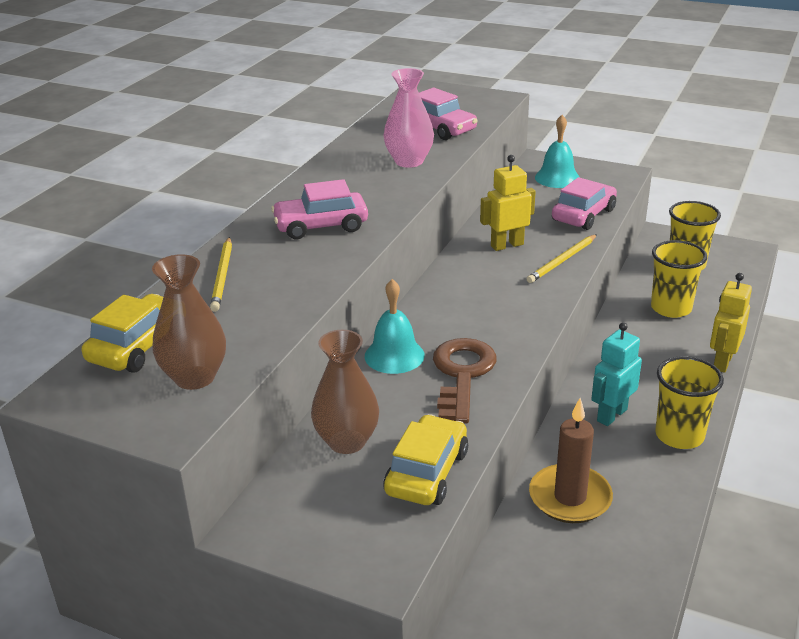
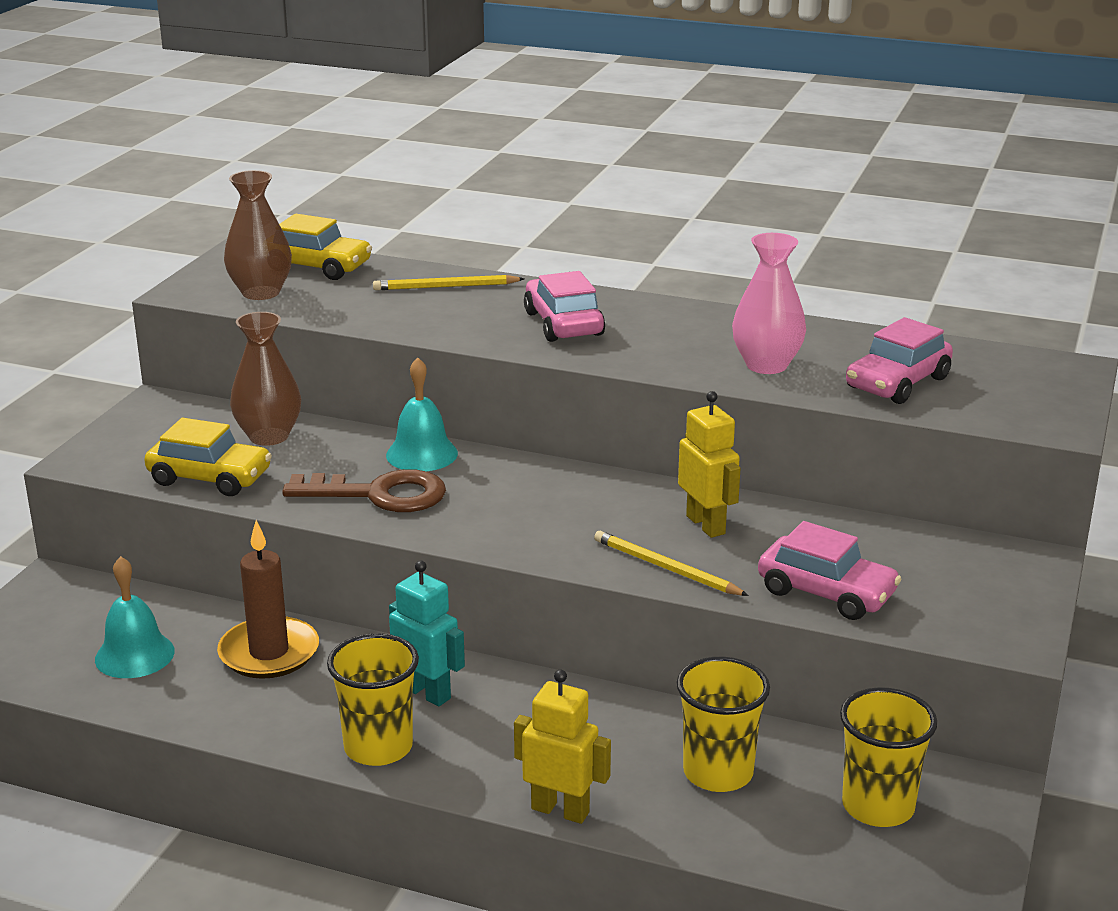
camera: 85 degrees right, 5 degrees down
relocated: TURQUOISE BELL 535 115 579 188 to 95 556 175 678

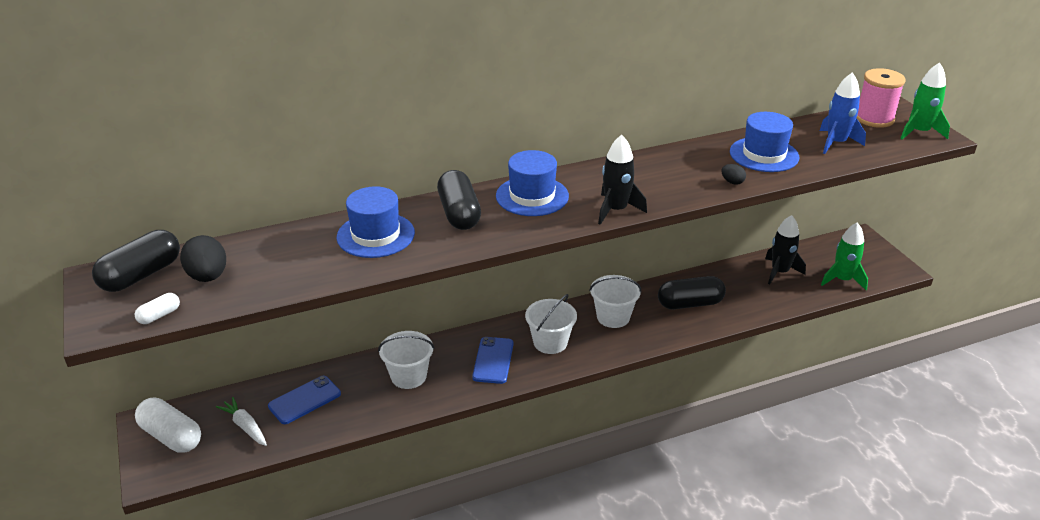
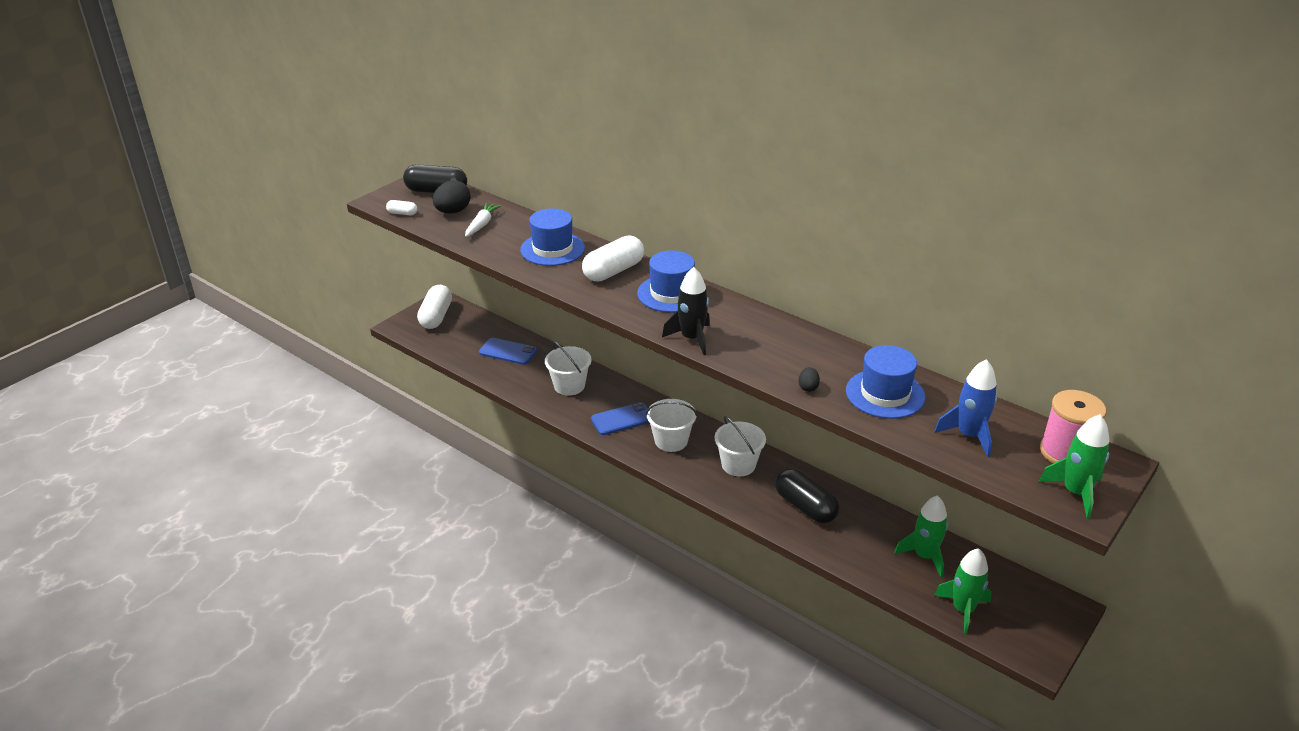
camera: 60 degrees right, 0 degrees up
relocated: WHITE CARROT 216 397 267 446 to 465 203 501 237
colour: BLACK CAPSULE 437 170 481 230 to WHITE CAPSULE 582 235 644 282; BLACK ROCKET 765 215 806 285 to GREEN ROCKET 894 495 948 577

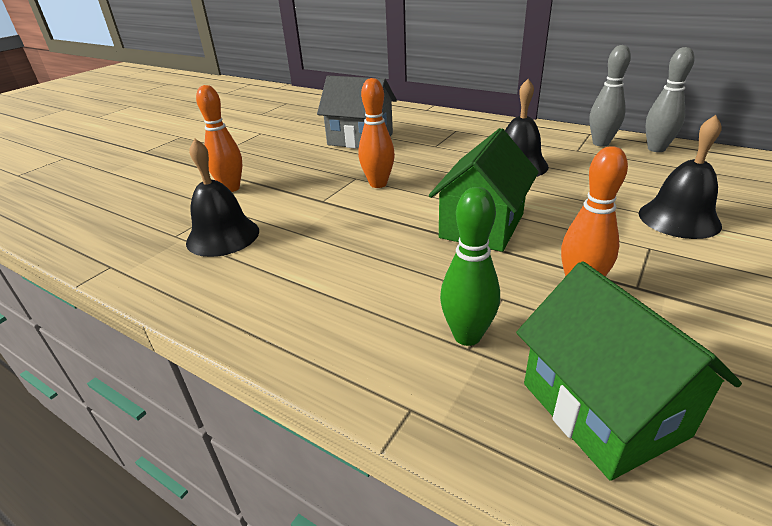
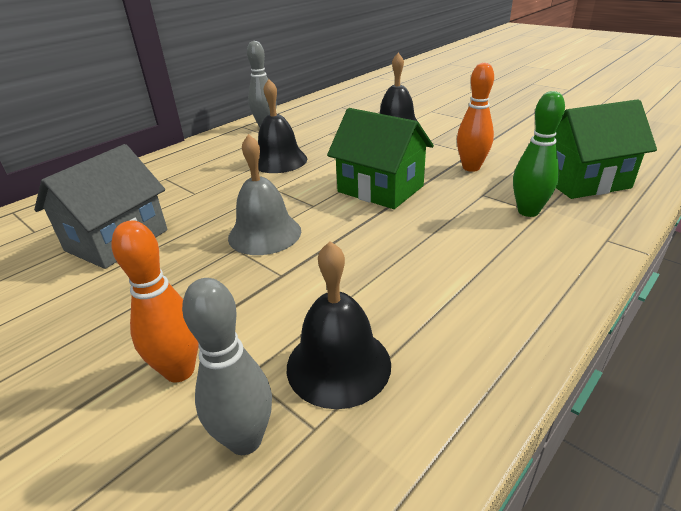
camera: 80 degrees left, 0 degrees up
relocated: GREY BOWLING PIN 646 47 694 152 to 182 278 272 455
exchanged: ORANGE BOWLING PIN 359 78 395 188 to GREY BELL 228 134 301 255

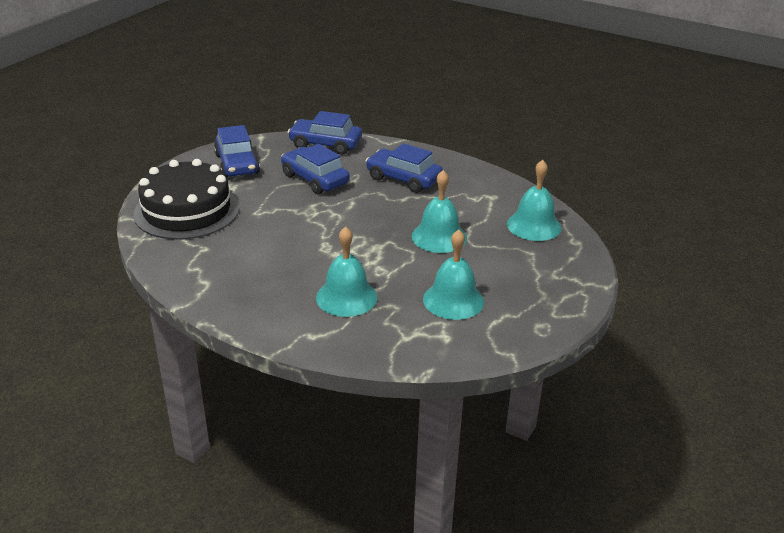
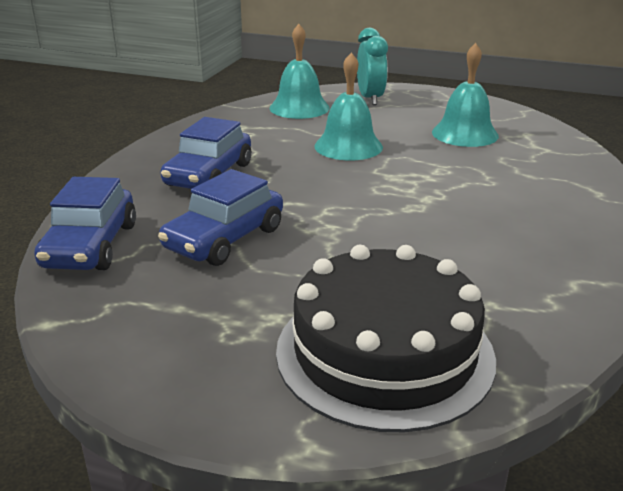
camera: 100 degrees left, 5 degrees down
missing: BLUE CAR 214 125 260 177; TURQUOISE BELL 316 226 377 317
appeared: TURQUOISE CLOCK 357 28 388 105

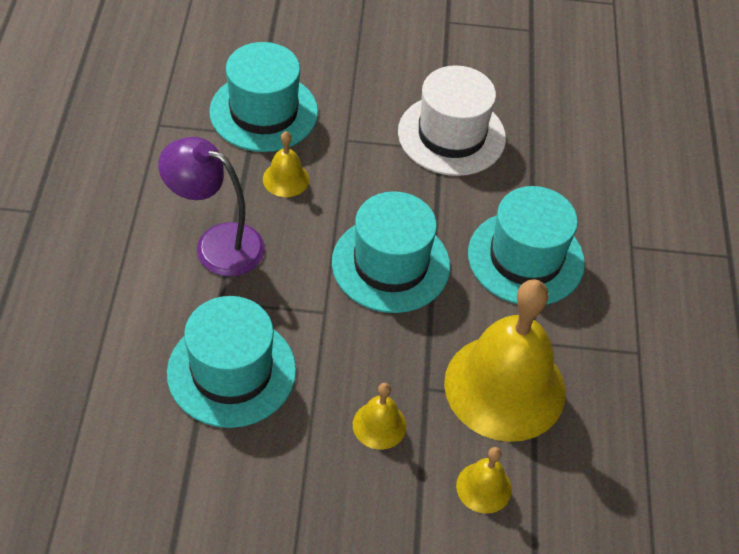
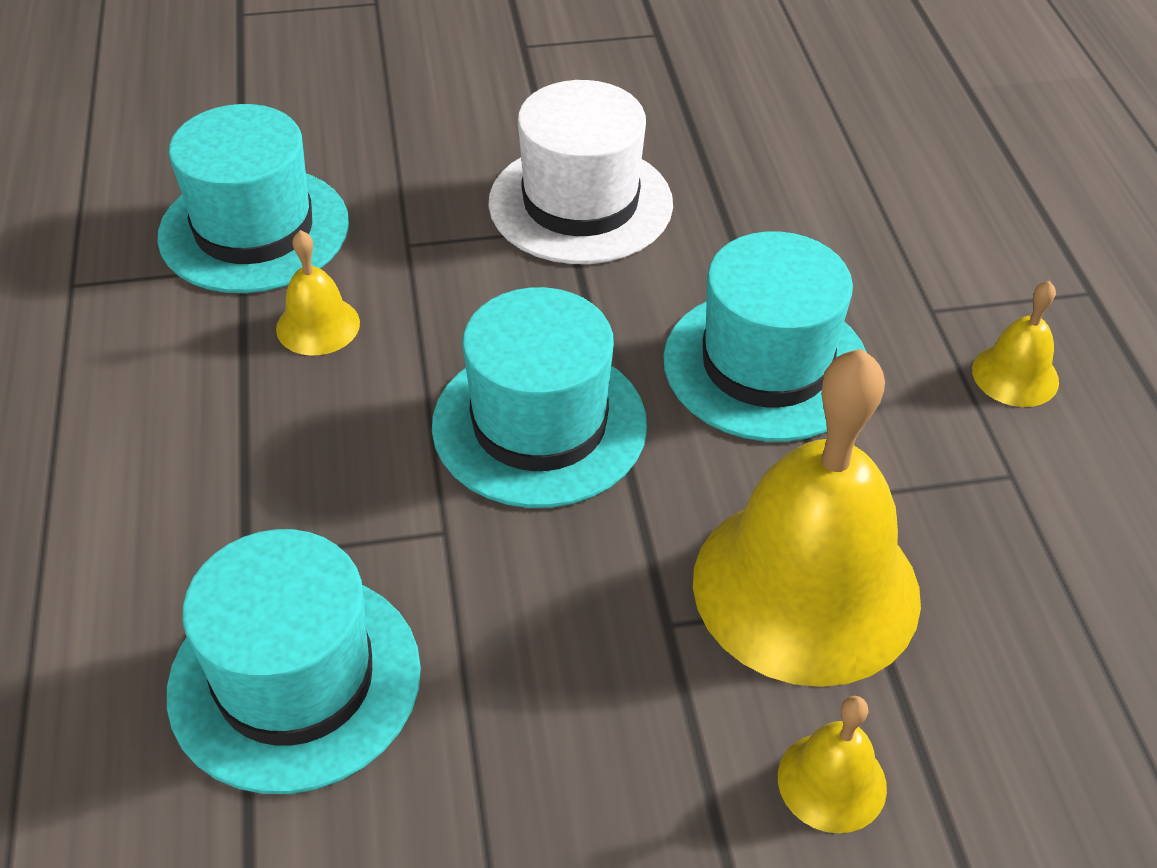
camera: 10 degrees left, 5 degrees down
missing: PURPLE LAMP 158 137 265 276
relocated: YELLOW BELL 353 383 407 450 to 972 281 1059 407

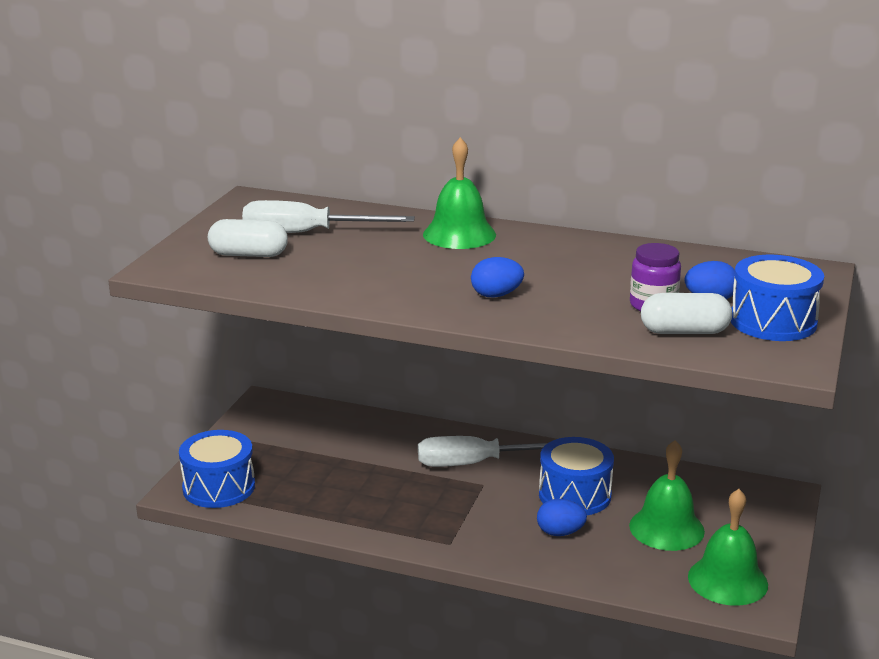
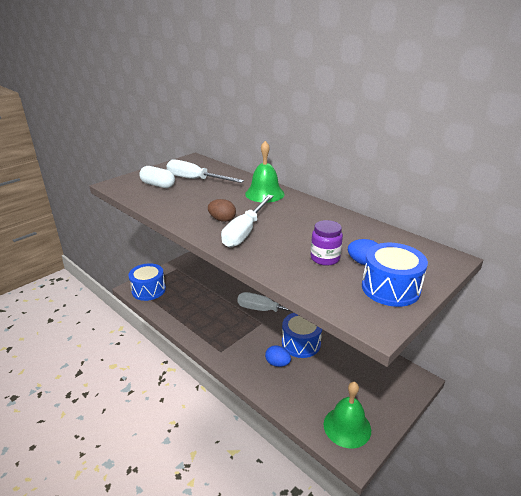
camera: 25 degrees right, 5 degrees up
missing: GREEN BELL 629 440 705 551; WHITE CAPSULE 641 293 732 334
appeared: BROWN EGG 208 199 236 222
exchanged: BLUE EGG 471 257 524 298 to WHITE SCREWDRIVER 221 195 273 247

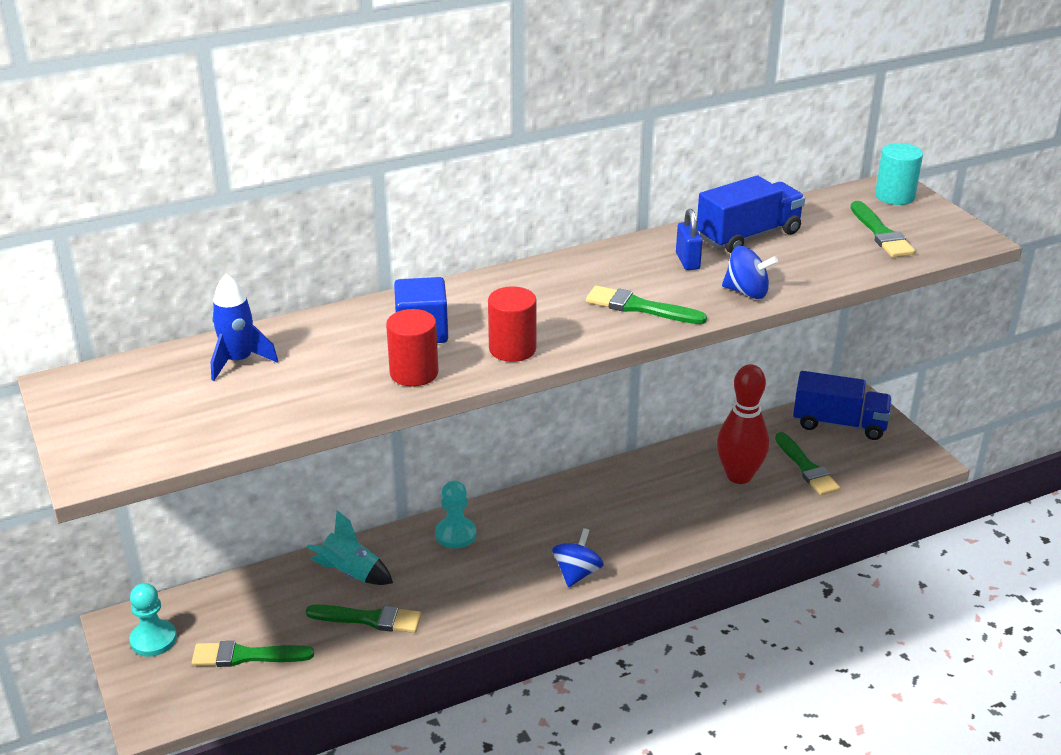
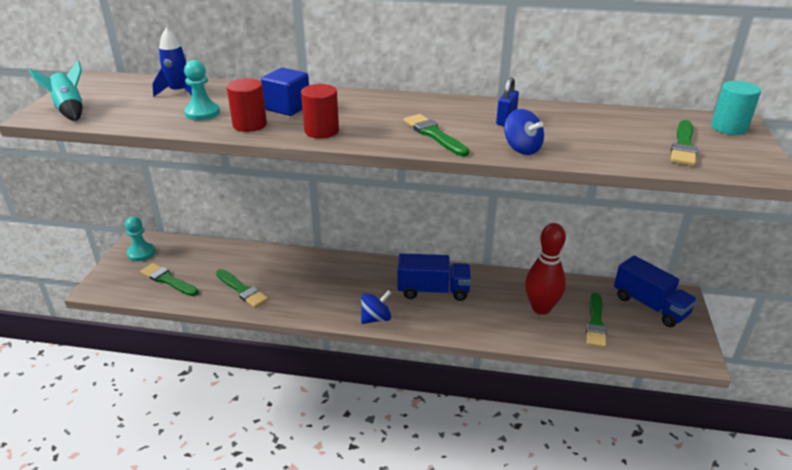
camera: 35 degrees right, 0 degrees up
relocated: TURQUOISE ROCKET 307 510 393 585 to 29 60 83 121; TURQUOISE PAWN 435 481 476 549 to 184 60 220 121; BLUE TRUCK 697 176 805 253 to 398 253 471 301

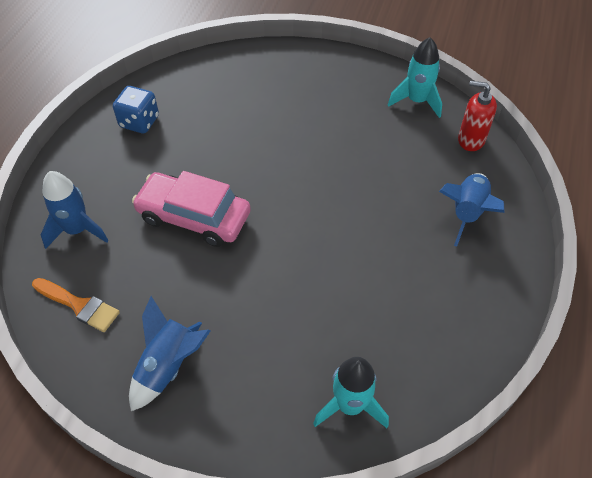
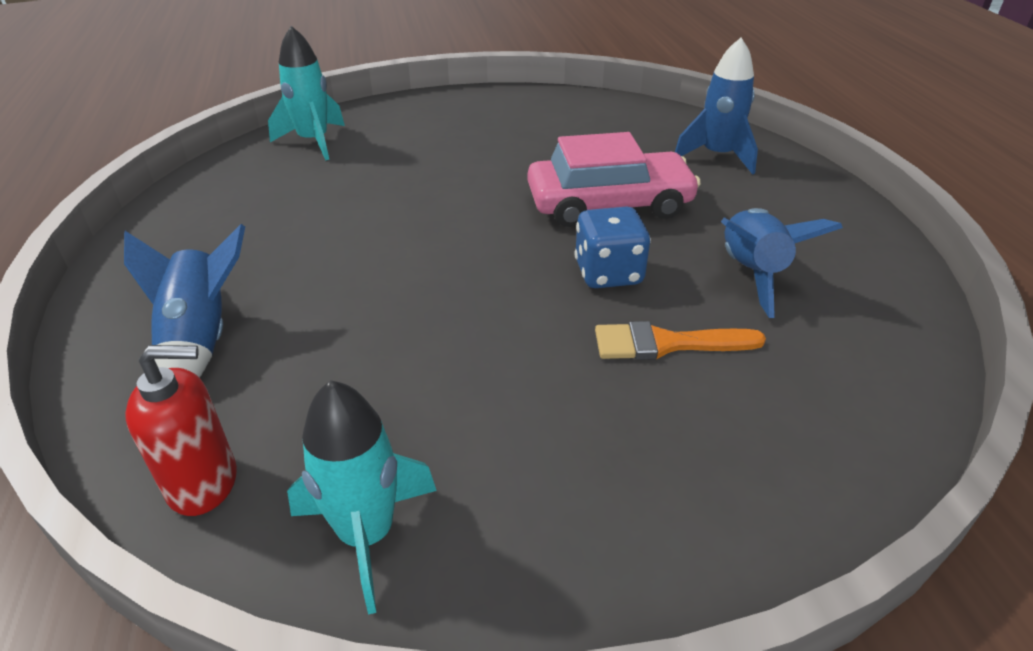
camera: 150 degrees right, 15 degrees down
relocated: BLUE DICE 113 86 159 133 to 574 206 651 288; ORANGE BRUSH 32 278 120 332 to 595 321 766 360; BLUE ROCKET 129 296 211 411 to 721 208 843 318

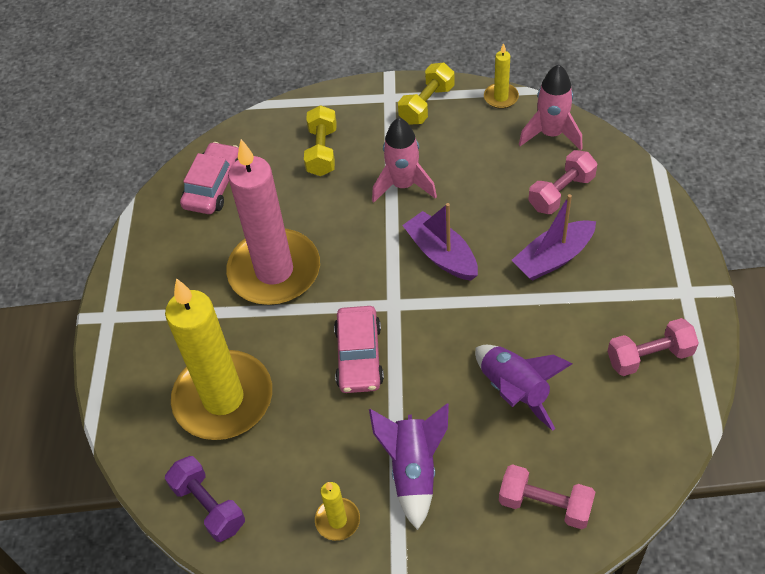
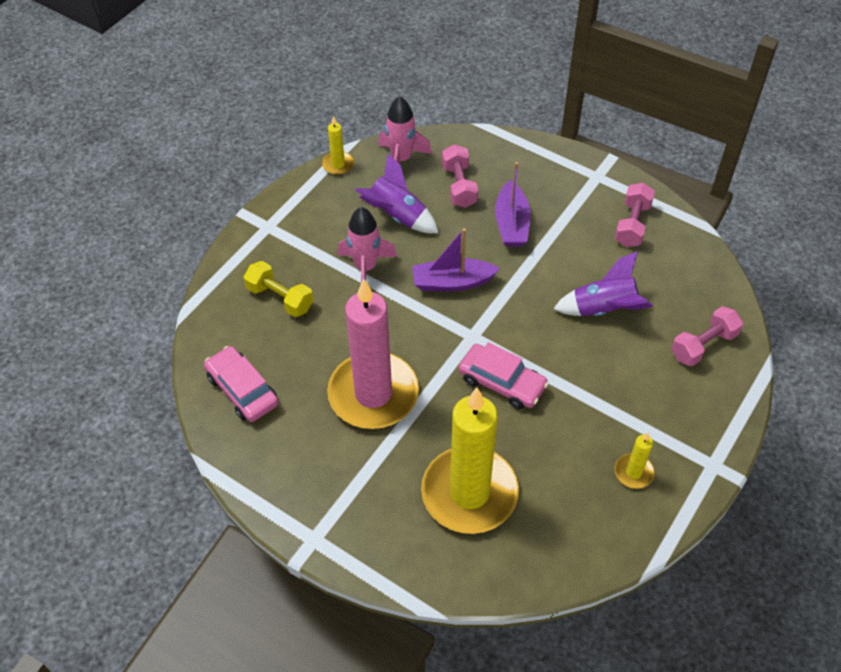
camera: 60 degrees left, 0 degrees up
missing: PURPLE DUMBBELL 165 456 245 542; YELLOW DUMBBELL 398 63 454 125
relocated: PURPLE ROCKET 369 404 449 530 to 355 153 438 233

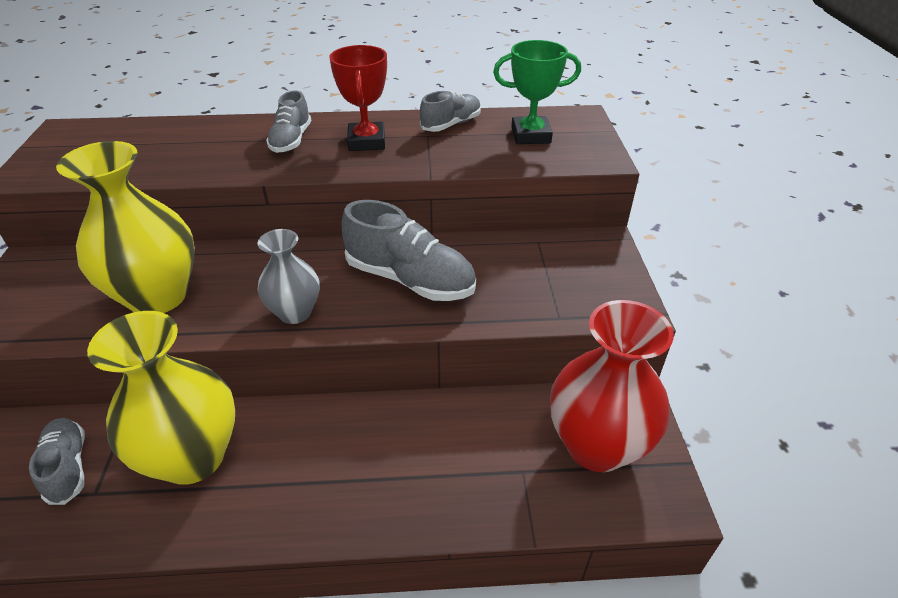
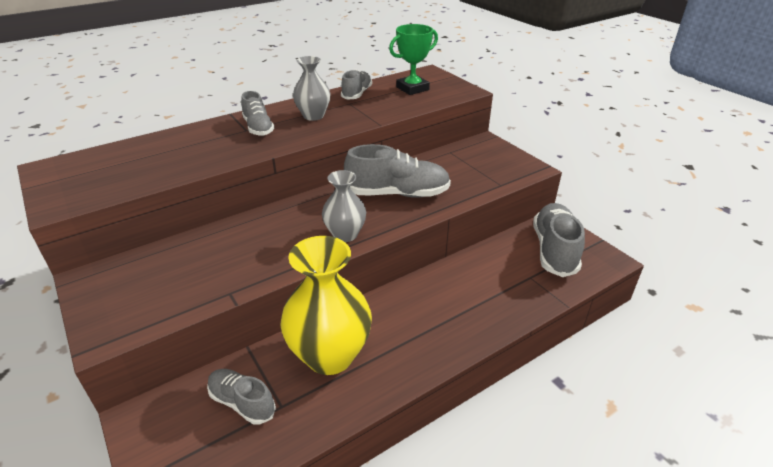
camera: 30 degrees left, 5 degrees down
missing: YELLOW VASE 56 141 195 313
exchanged: RED TROPHY 329 45 387 151 to GREY VASE 293 56 330 121; RED VASE 550 300 674 472 to GREY SHOE 533 203 585 277

